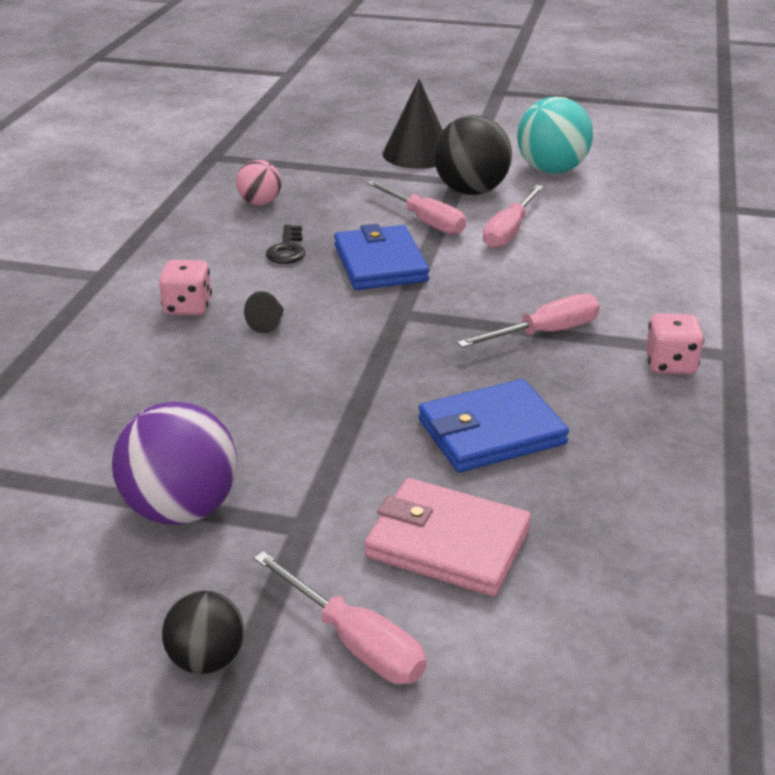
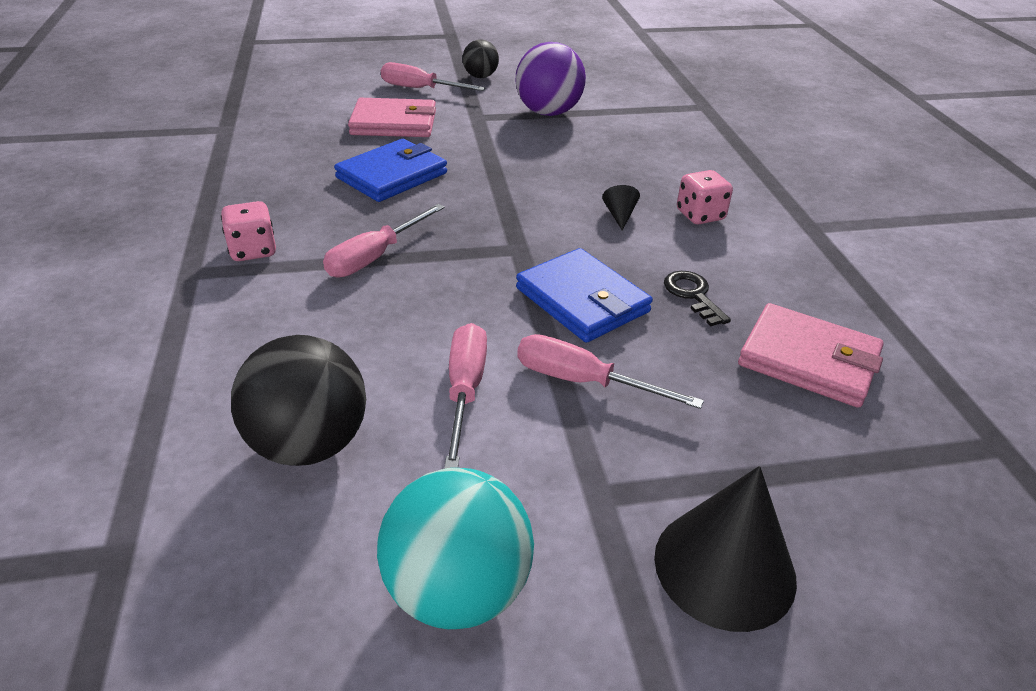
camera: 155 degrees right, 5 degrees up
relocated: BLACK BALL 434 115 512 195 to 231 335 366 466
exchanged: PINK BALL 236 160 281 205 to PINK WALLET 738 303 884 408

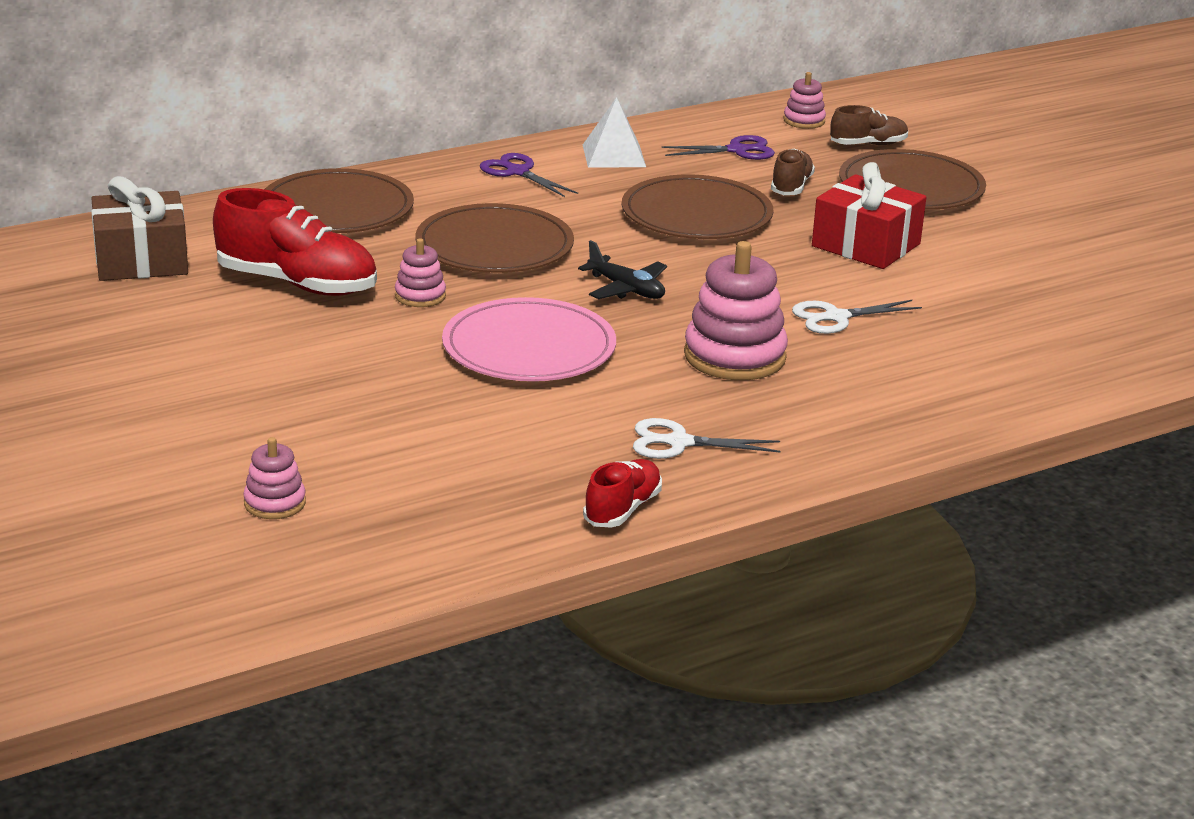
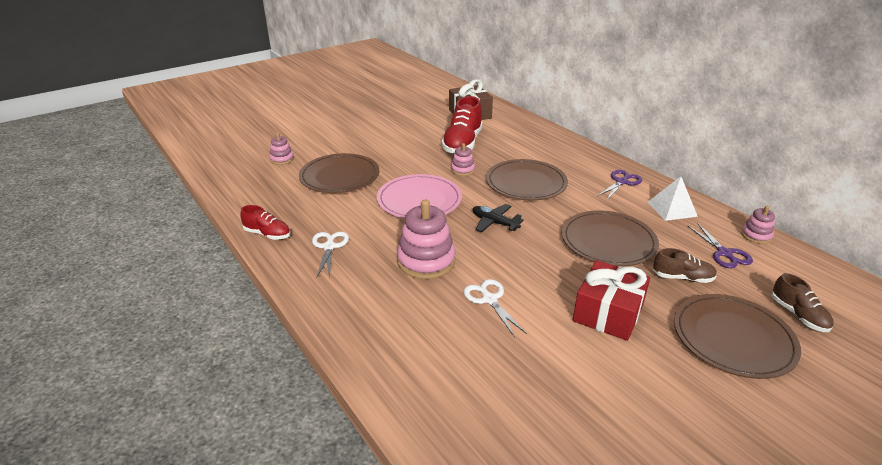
camera: 85 degrees right, 5 degrees up
relocated: BROWN PLATE 265 168 414 233 to 299 153 379 193; PINK STACKING TOY 783 72 826 129 to 741 206 775 244
spun: BLACK PLANE 578 240 667 299 = 473 204 524 232 90 degrees clockwise

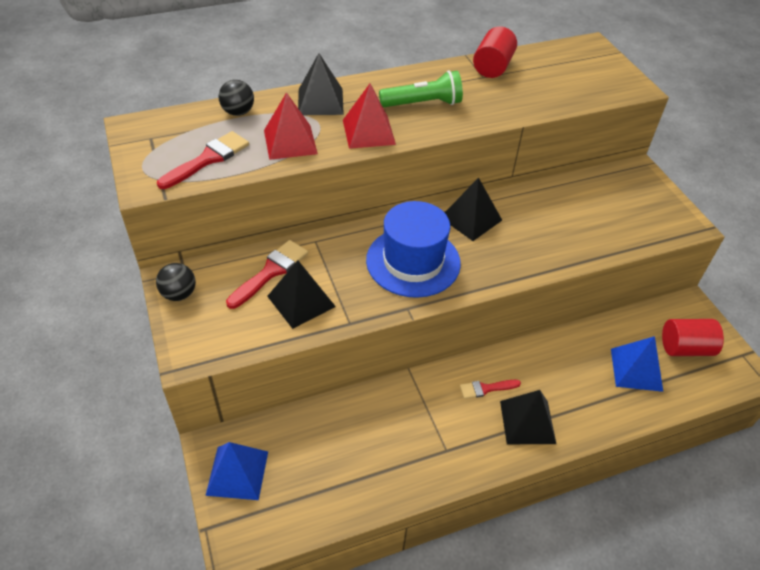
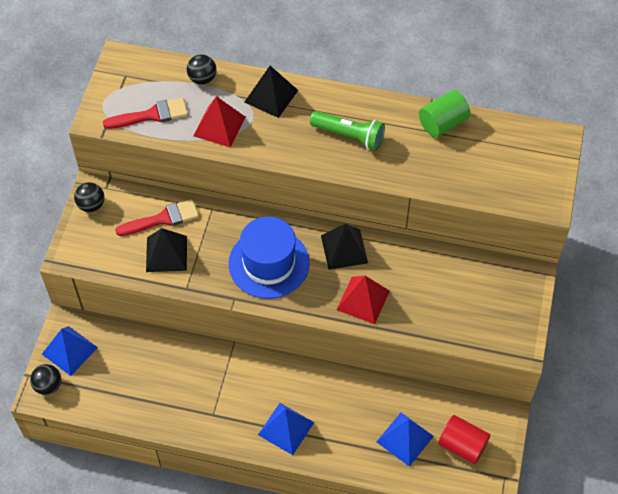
camera: 35 degrees right, 10 degrees up
missing: RED BRUSH 460 380 521 399
appeared: BLACK BALL 30 364 61 395
relocated: RED PYRAMID 343 83 396 149 to 337 276 390 324
colour: BLACK PYRAMID 500 390 556 444 to BLUE PYRAMID 258 403 314 455; RED CYLINDER 473 27 517 78 to GREEN CYLINDER 419 90 470 137

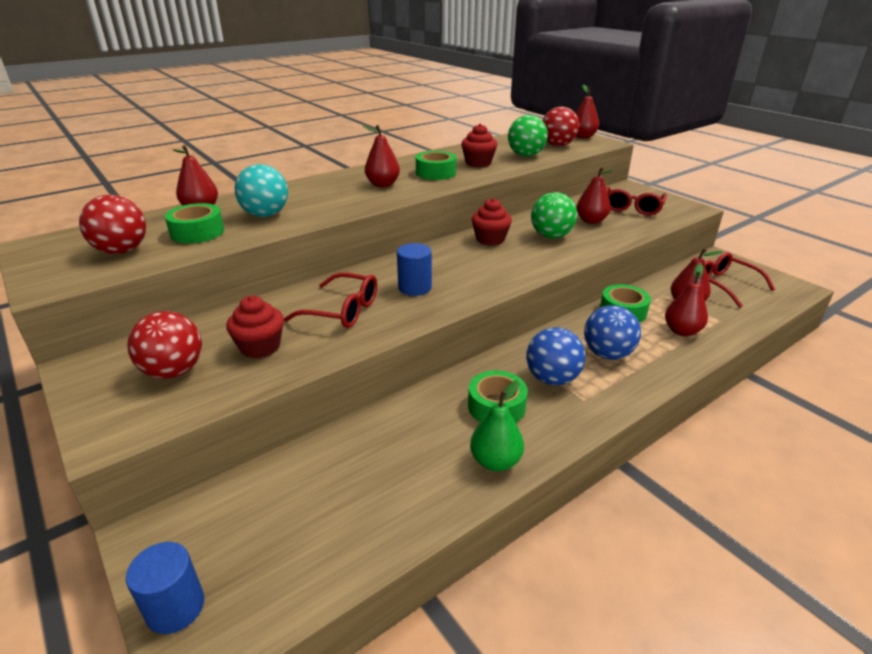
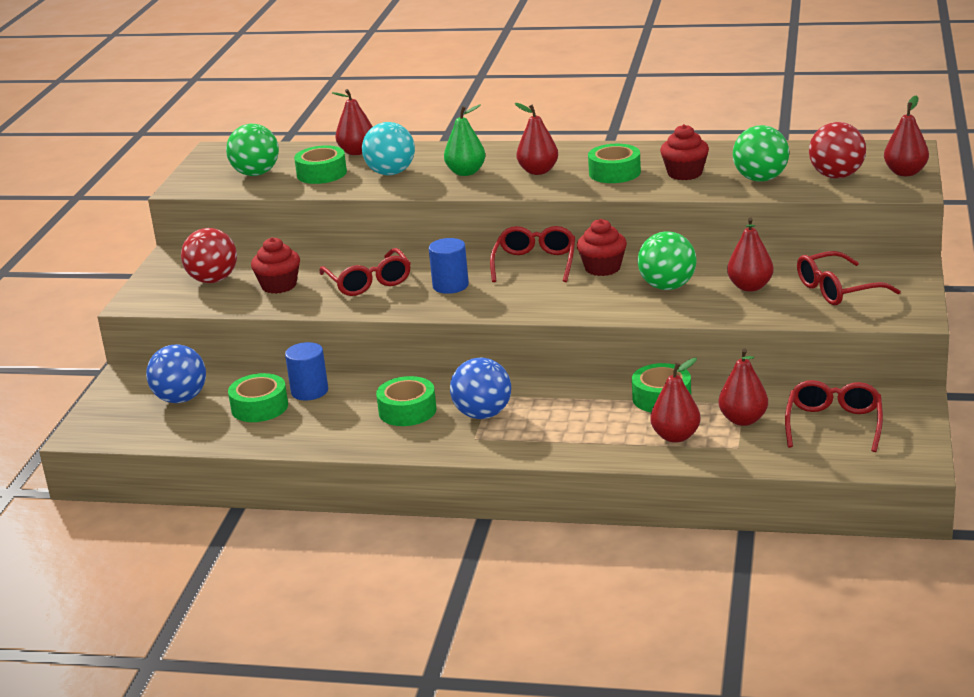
camera: 50 degrees right, 5 degrees down
appeared: GREEN TAPE 228 373 288 422; RED GLASSES 490 226 575 282
relocated: BLUE BALL 584 305 641 360 to 146 344 206 403; BLUE CYLINDER 126 542 204 634 to 285 342 328 400; GREEN PEAR 470 380 524 471 to 444 105 485 176
colour: RED BALL 79 195 146 254 to GREEN BALL 226 124 279 176

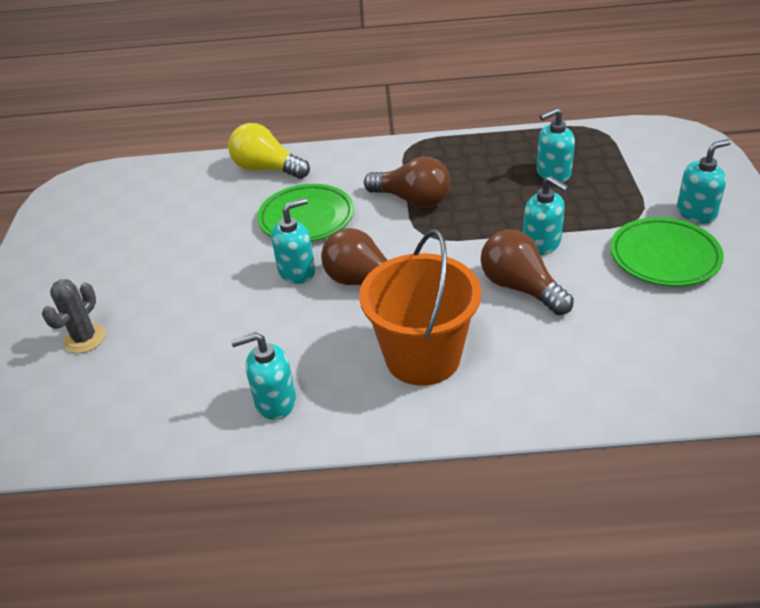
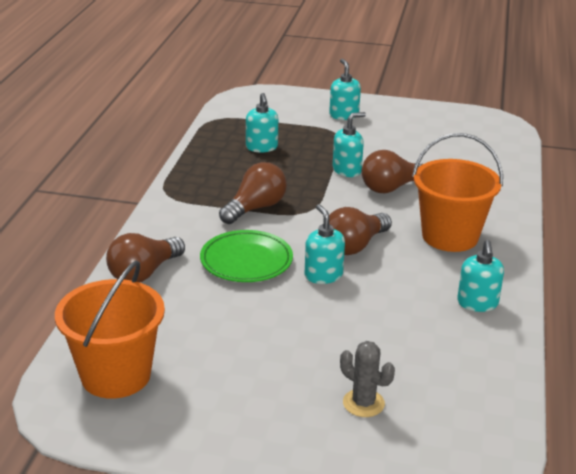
camera: 80 degrees left, 10 degrees down
missing: GREEN PLATE 610 217 724 286
appeared: ORANGE BUCKET 55 261 165 399
colour: YELLOW LIGHT BULB 228 123 310 179 to BROWN LIGHT BULB 106 233 185 282

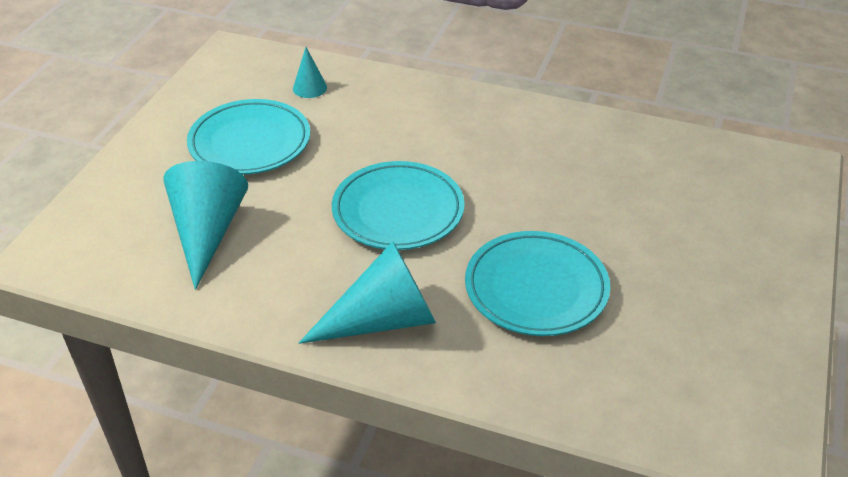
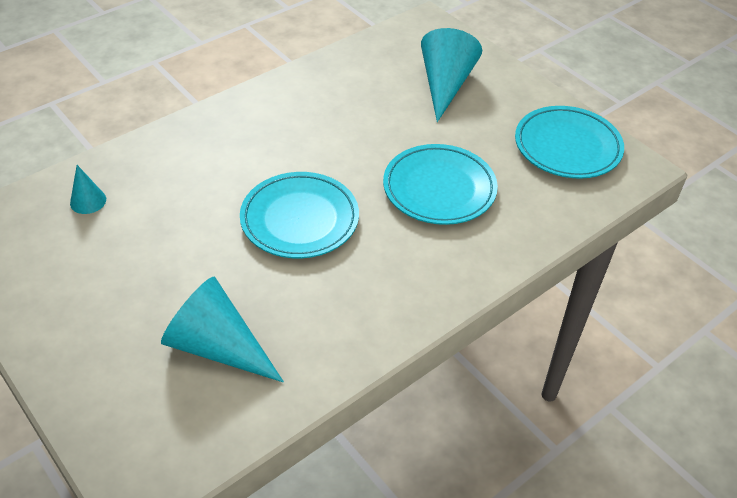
camera: 60 degrees left, 5 degrees up
relocated: TURQUOISE CONE 299 241 436 344 to 421 28 482 122; TURQUOISE PLATE 187 99 310 175 to 515 106 624 179

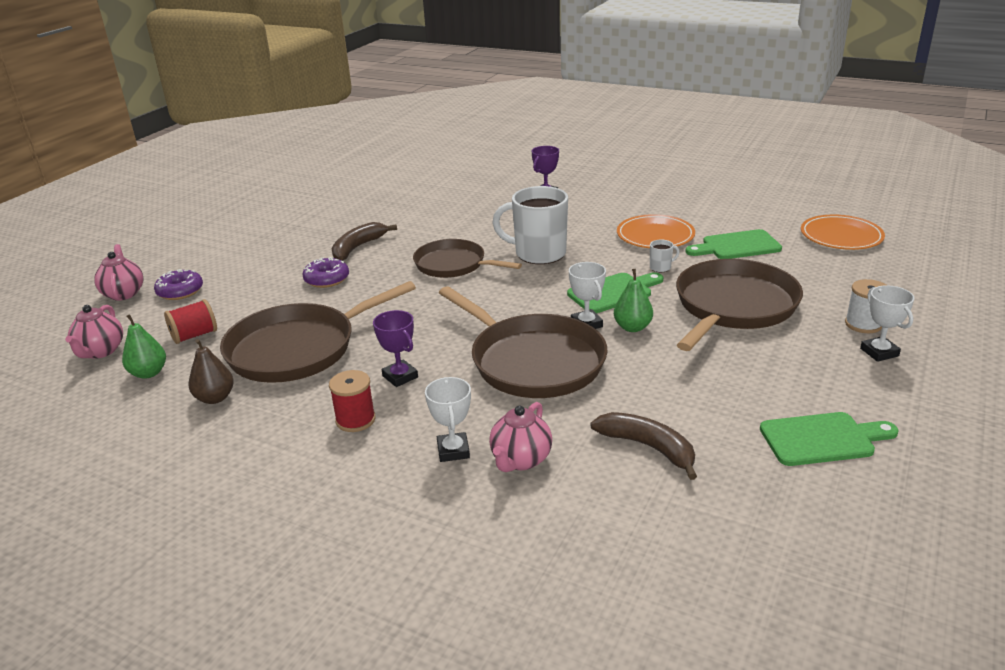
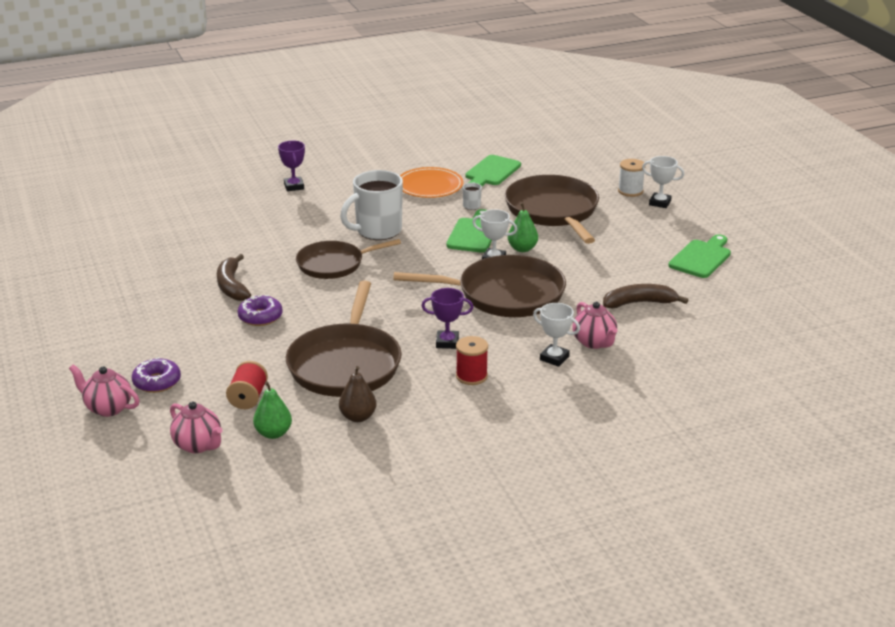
camera: 50 degrees left, 0 degrees up
missing: ORANGE PLATE 801 215 885 250

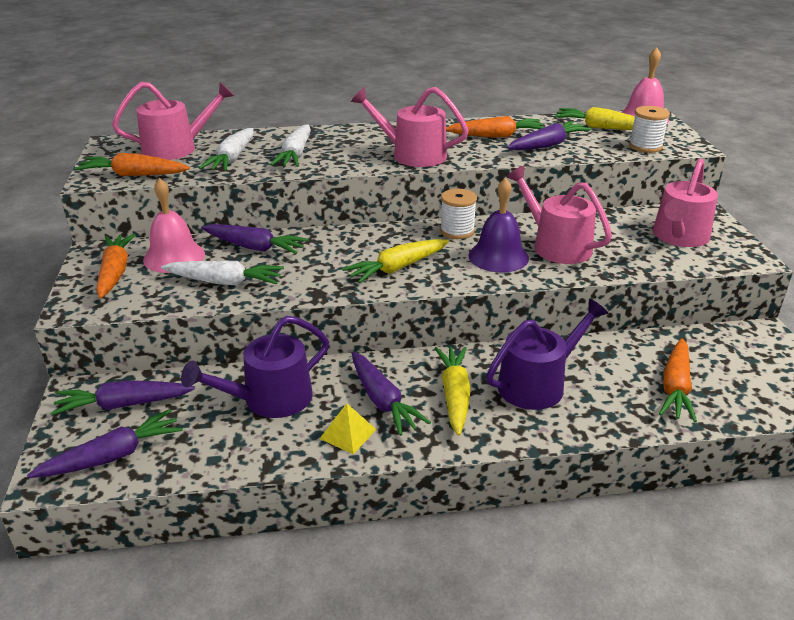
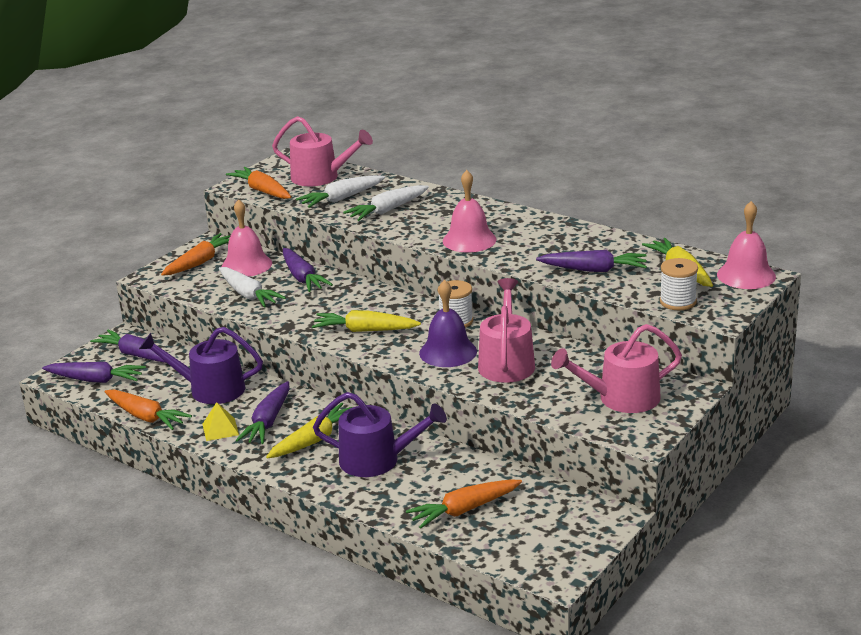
camera: 45 degrees right, 5 degrees down
relocated: ORANGE CARROT 446 116 544 138 to 105 389 192 430
exchanged: PINK WATERING CAN 351 87 469 167 to PINK BELL 443 170 497 253

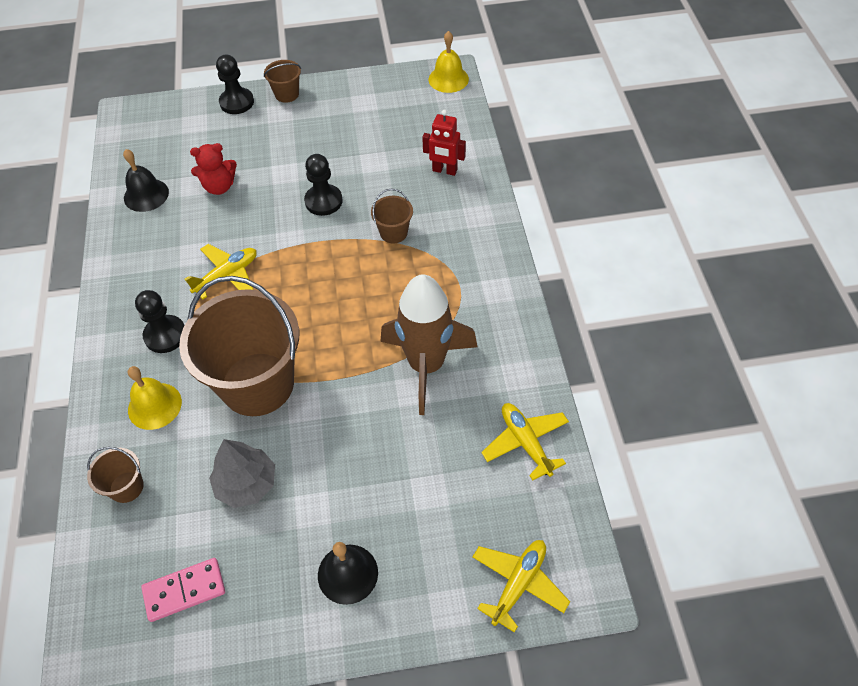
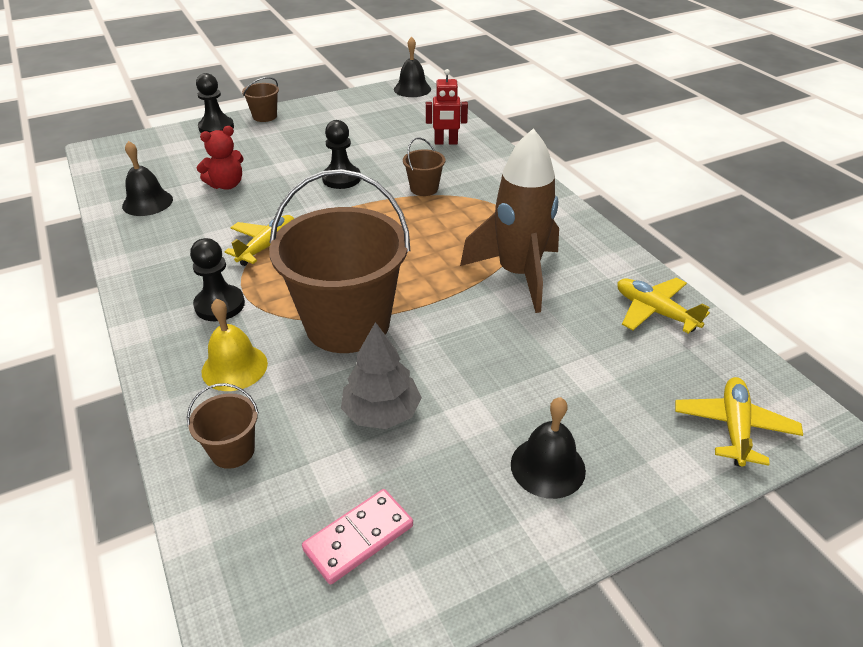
camera: 20 degrees left, 15 degrees down
colour: YELLOW BELL 429 31 469 93 to BLACK BELL 394 36 431 97

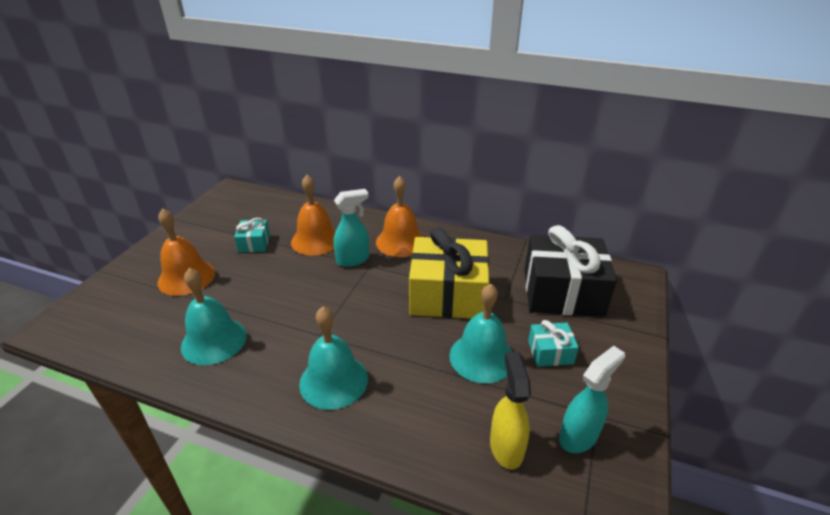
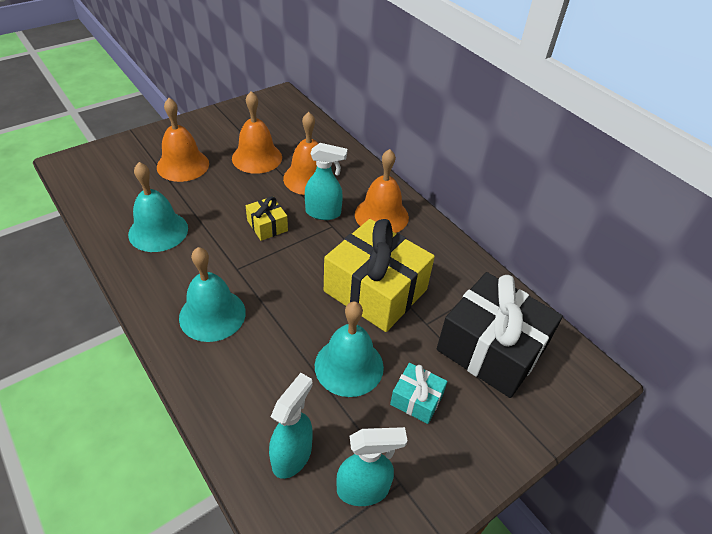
camera: 30 degrees right, 10 degrees up
appeared: YELLOW GIFT 246 196 288 241
exchanged: TURQUOISE GIFT 234 218 270 252 to ORANGE BELL 232 91 282 174
colour: YELLOW SPRAY BOTTLE 490 352 531 470 to TURQUOISE SPRAY BOTTLE 269 373 313 479

